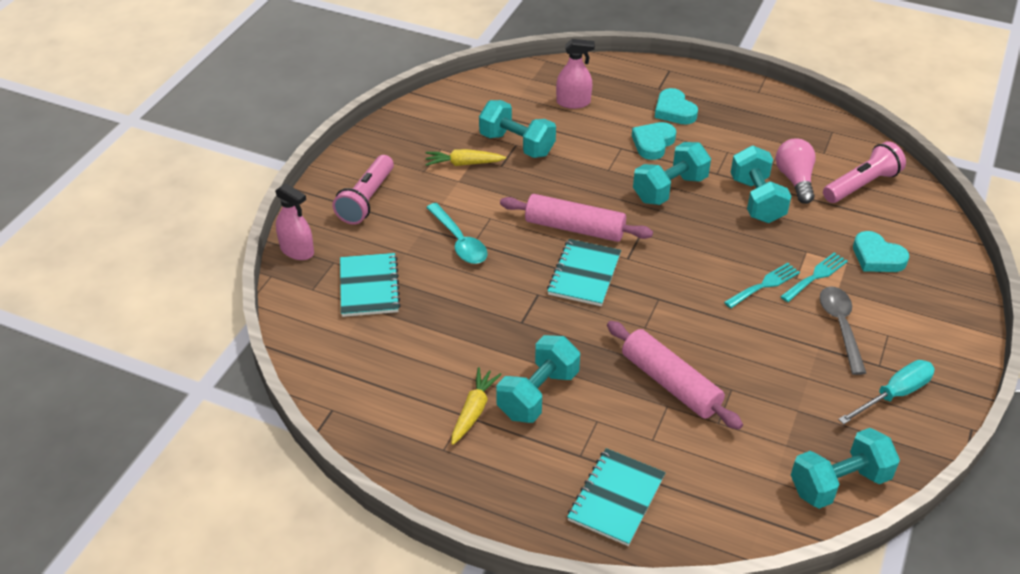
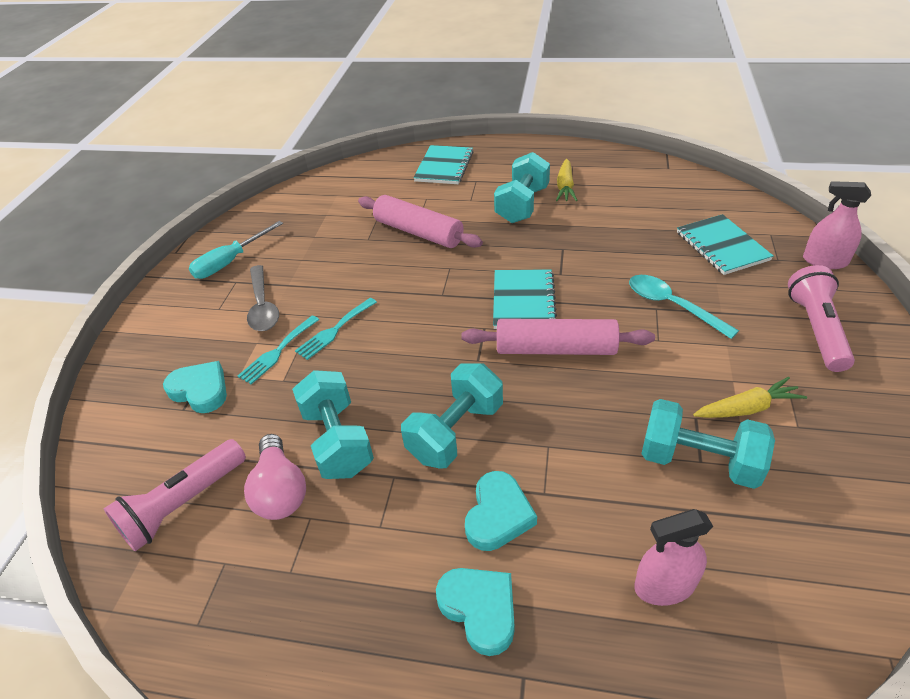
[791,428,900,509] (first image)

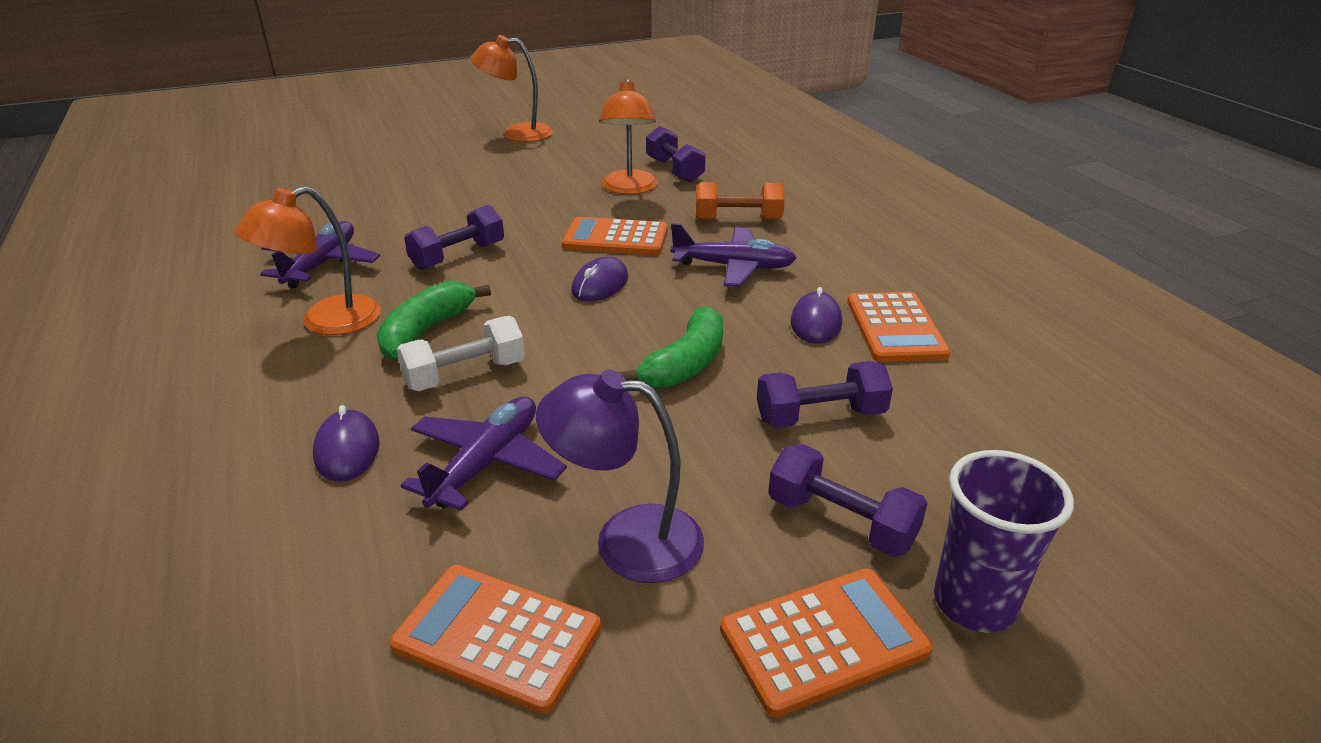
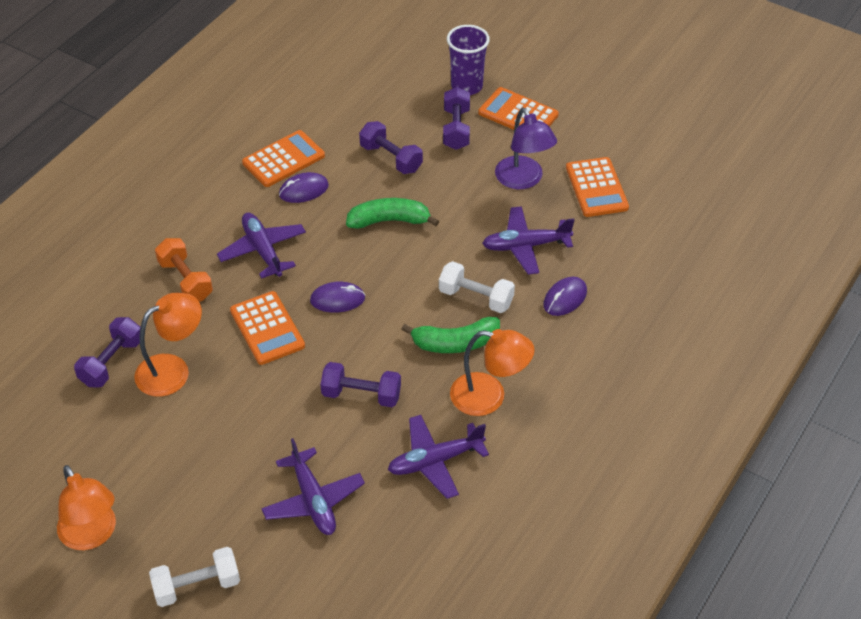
[261,438,365,535]
[149,547,240,607]

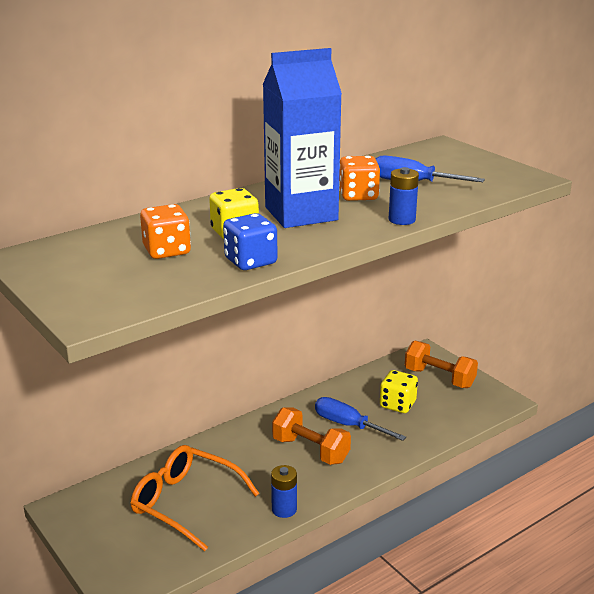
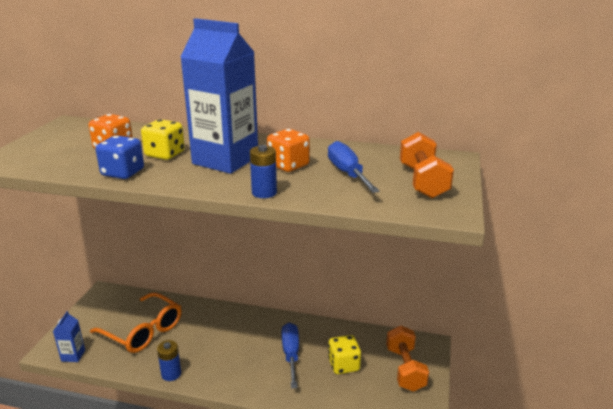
[400,132,454,198]
[90,292,181,353]
[53,311,85,362]

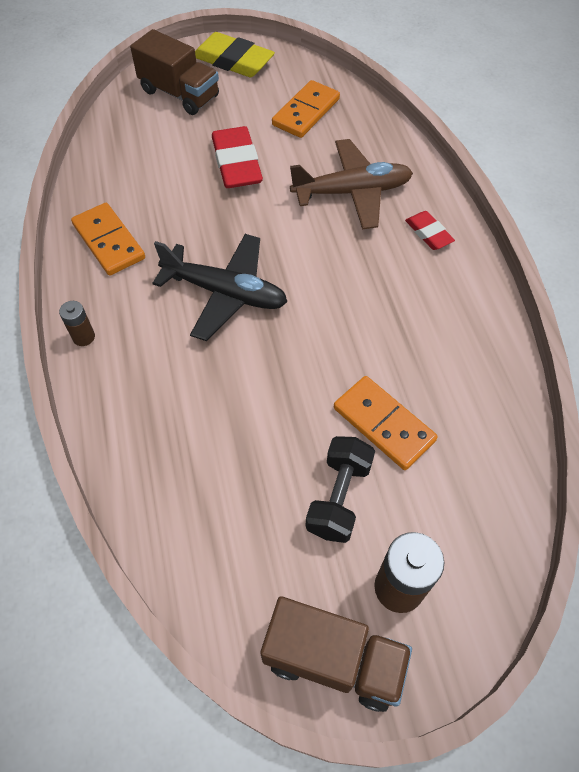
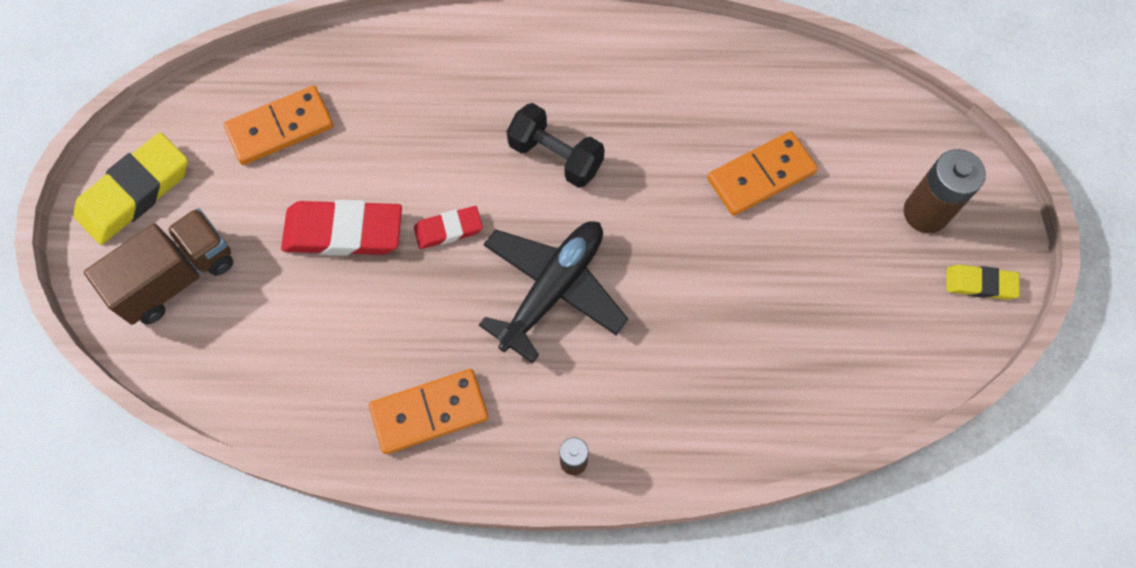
[224,86,333,165]
[290,139,413,229] (first image)
[414,206,483,249]
[507,103,605,188]
[946,265,1020,300]

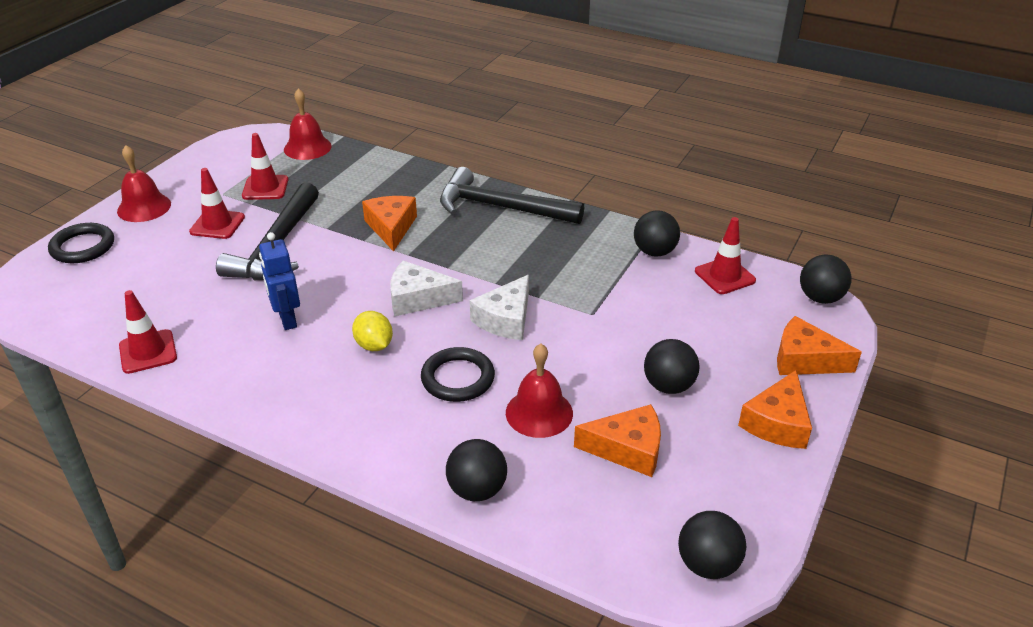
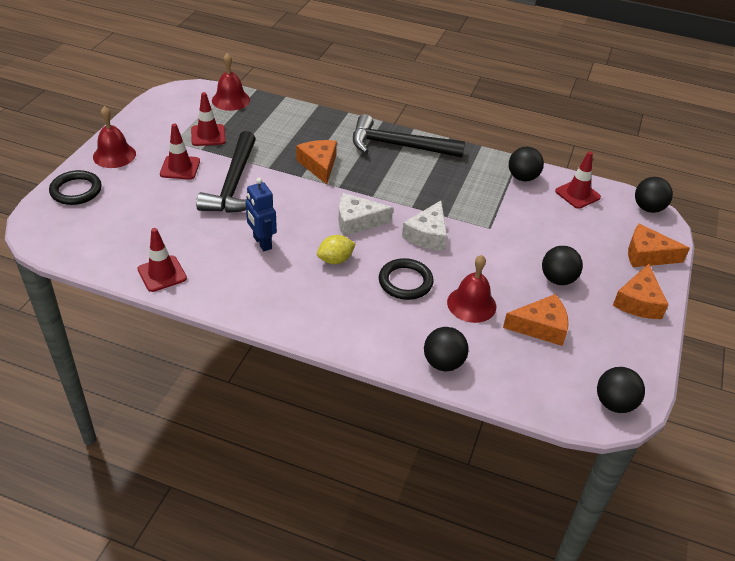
[317,235,356,264]

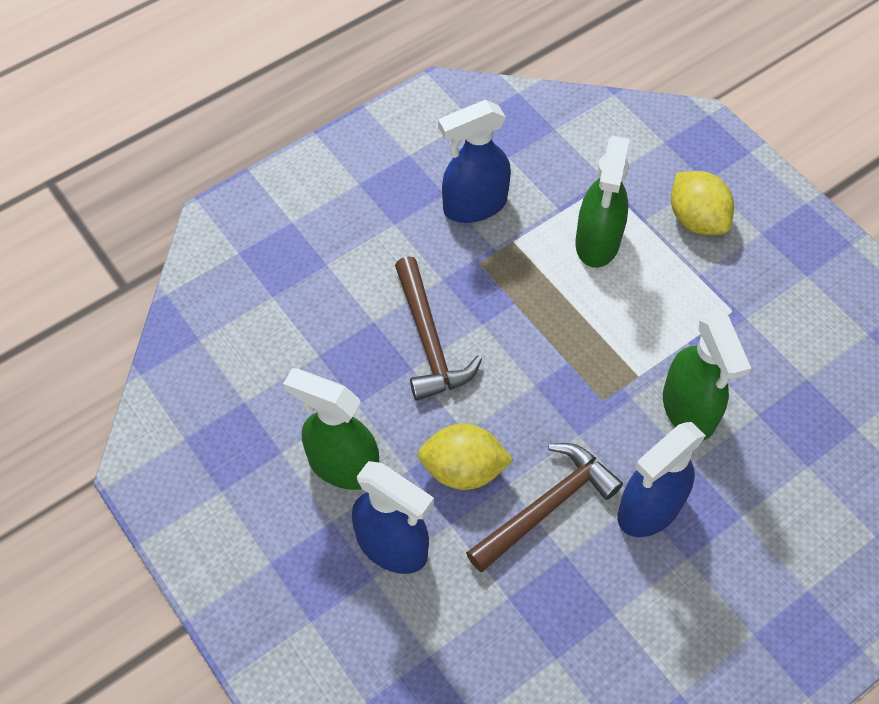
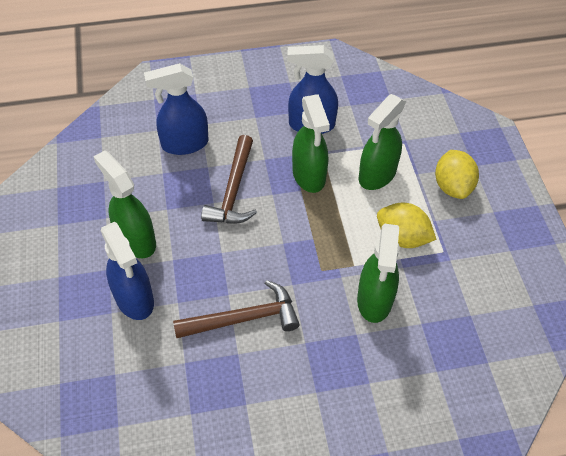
[144,63,209,155]
[377,203,437,248]
[292,94,330,193]

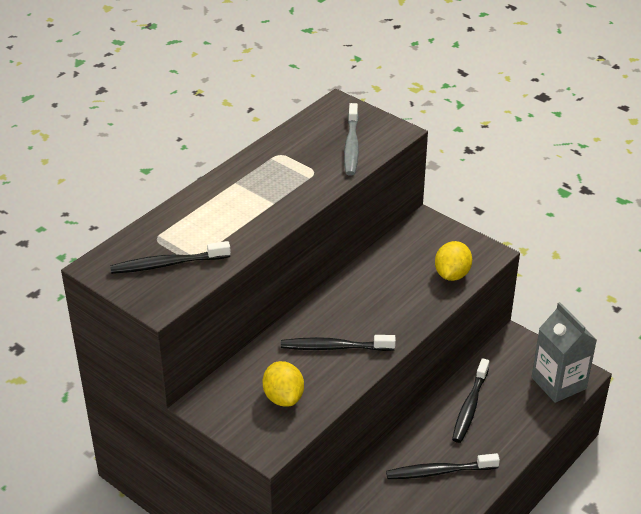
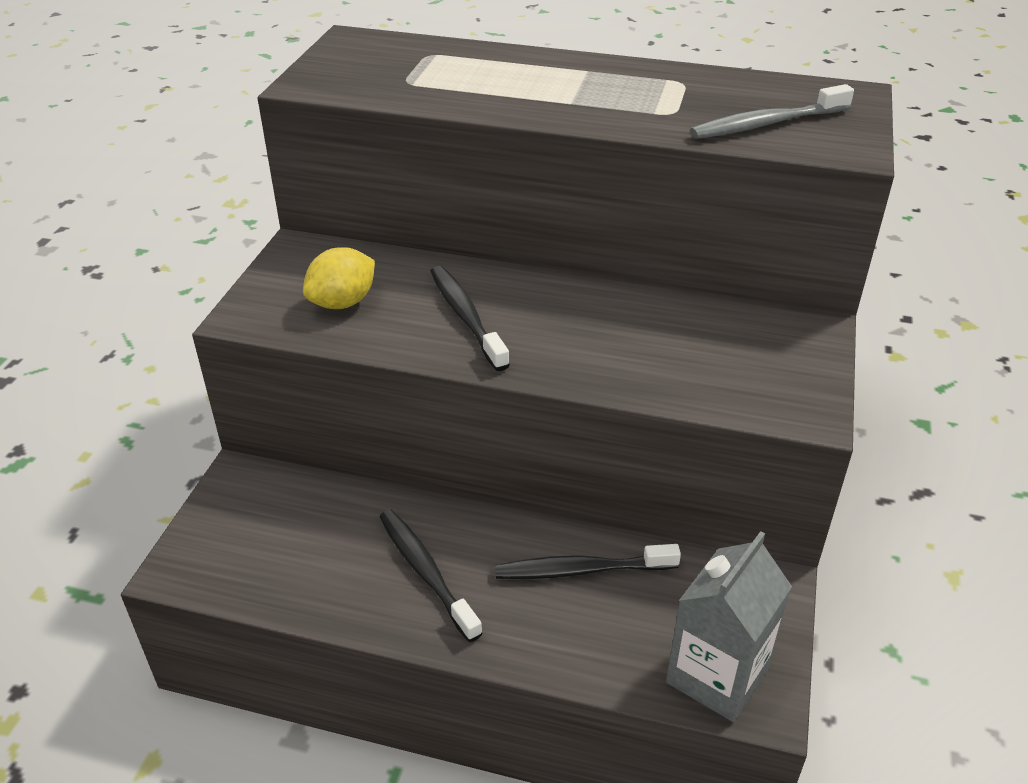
[110,241,231,274] (first image)
[435,241,472,281] (first image)

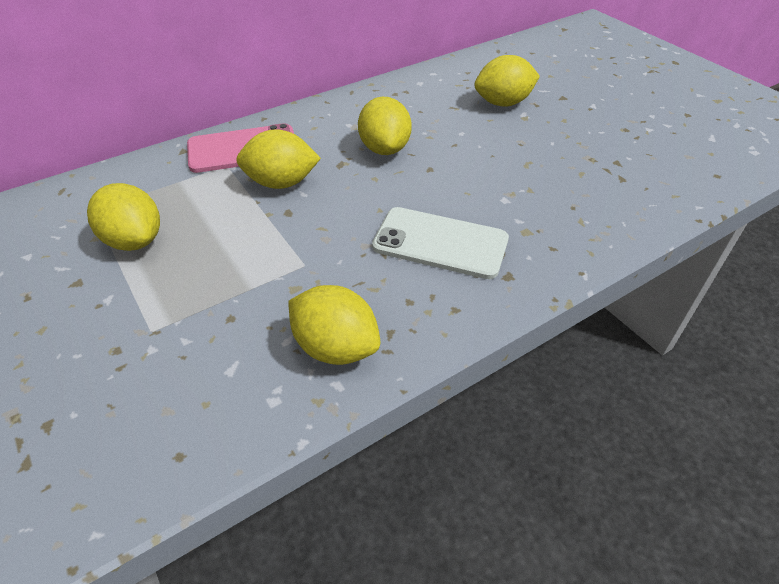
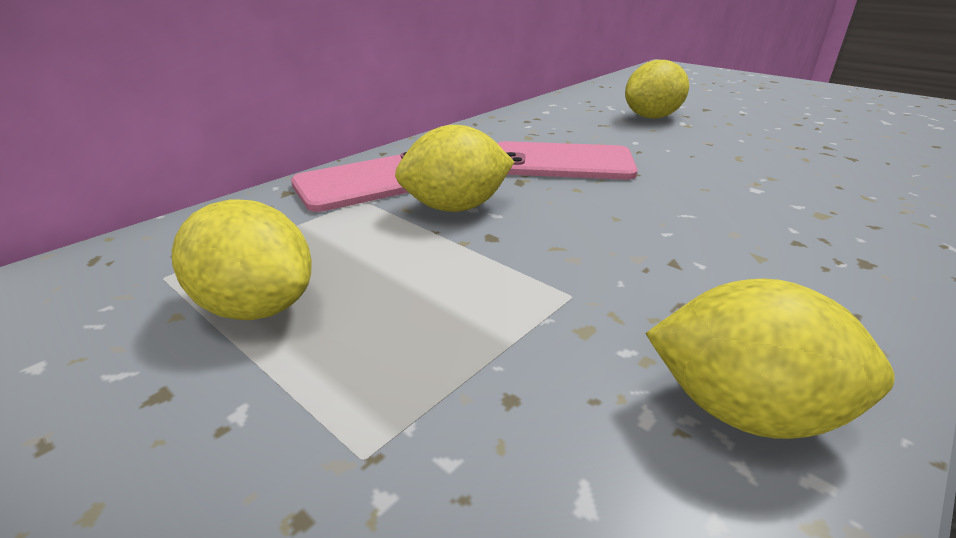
[498,141,638,180]
[372,207,509,279] (first image)

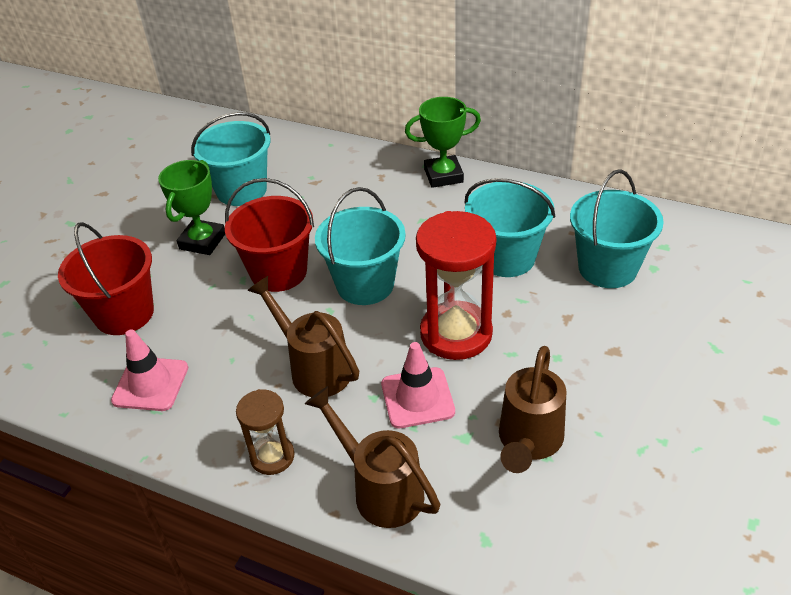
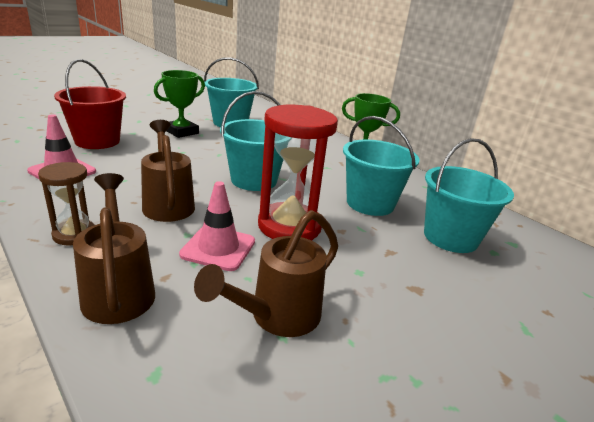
[225,178,314,292] (first image)

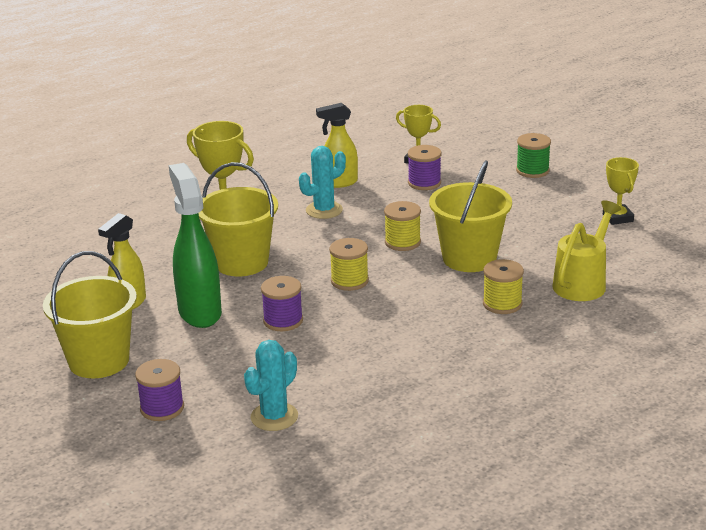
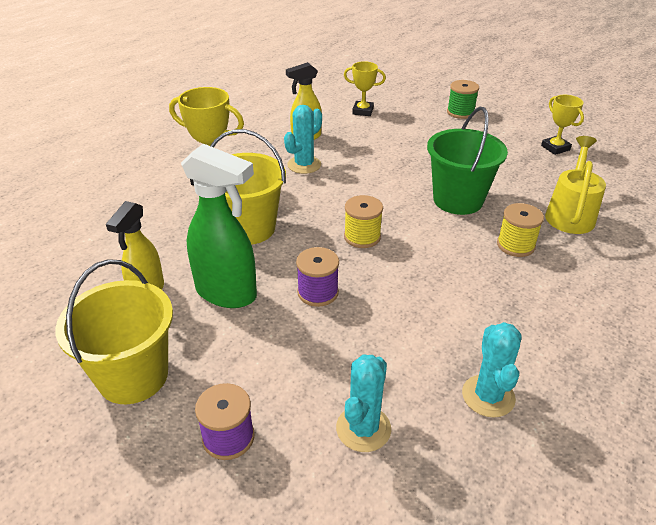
[408,145,441,190] (first image)
[427,107,508,215]
[181,144,257,308]
[384,201,421,251] (first image)
[462,322,522,418]

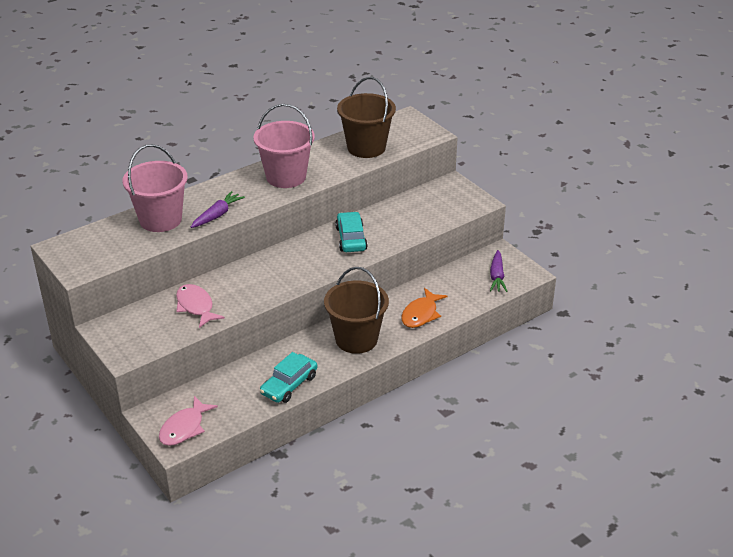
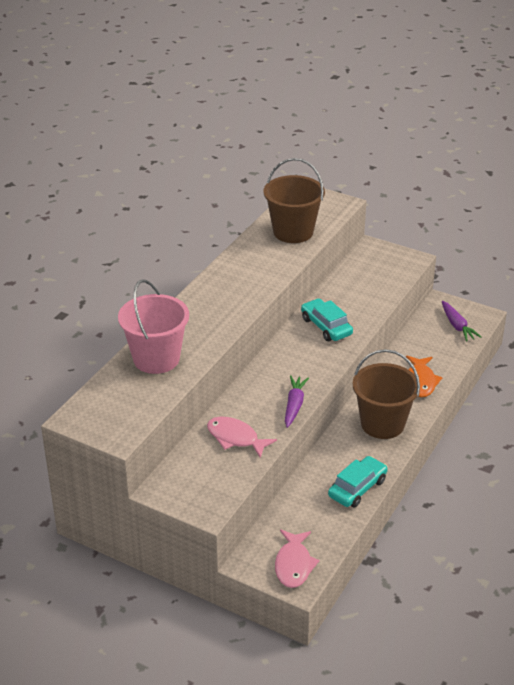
[253,104,315,188] (first image)
[285,375,309,428]
[328,456,388,507]

